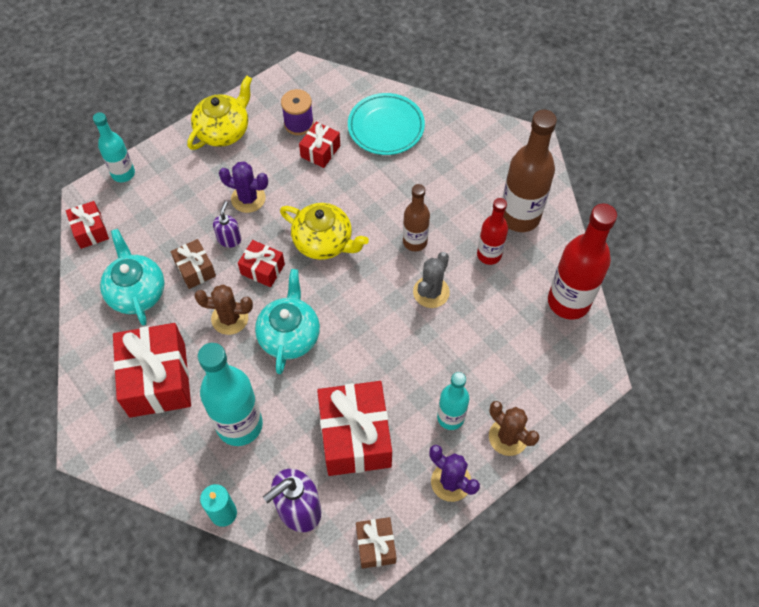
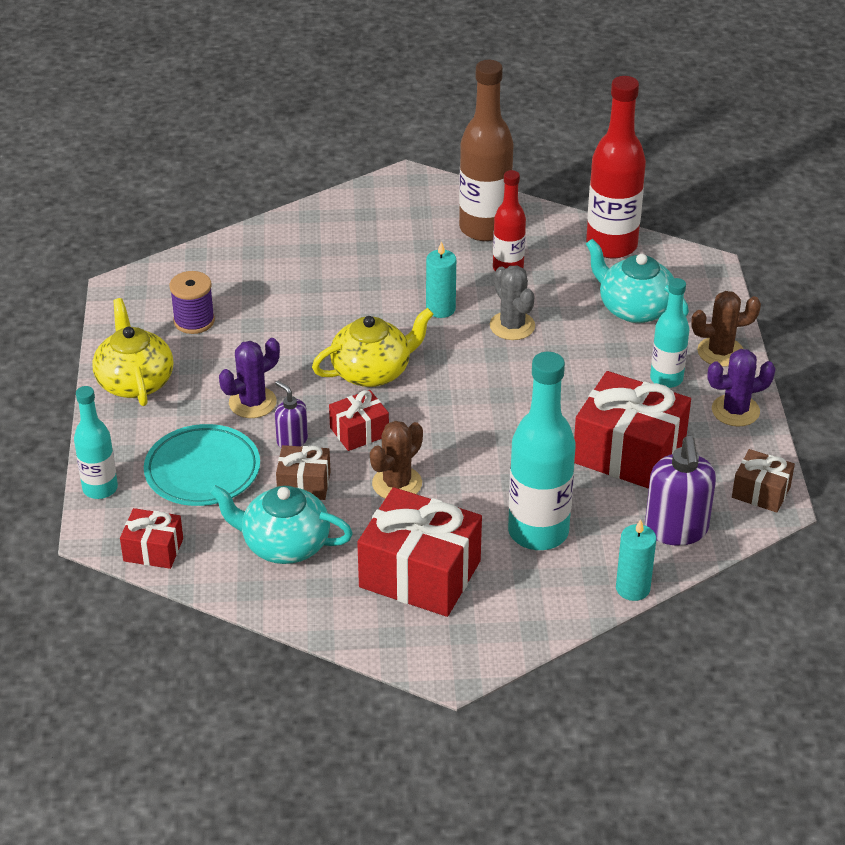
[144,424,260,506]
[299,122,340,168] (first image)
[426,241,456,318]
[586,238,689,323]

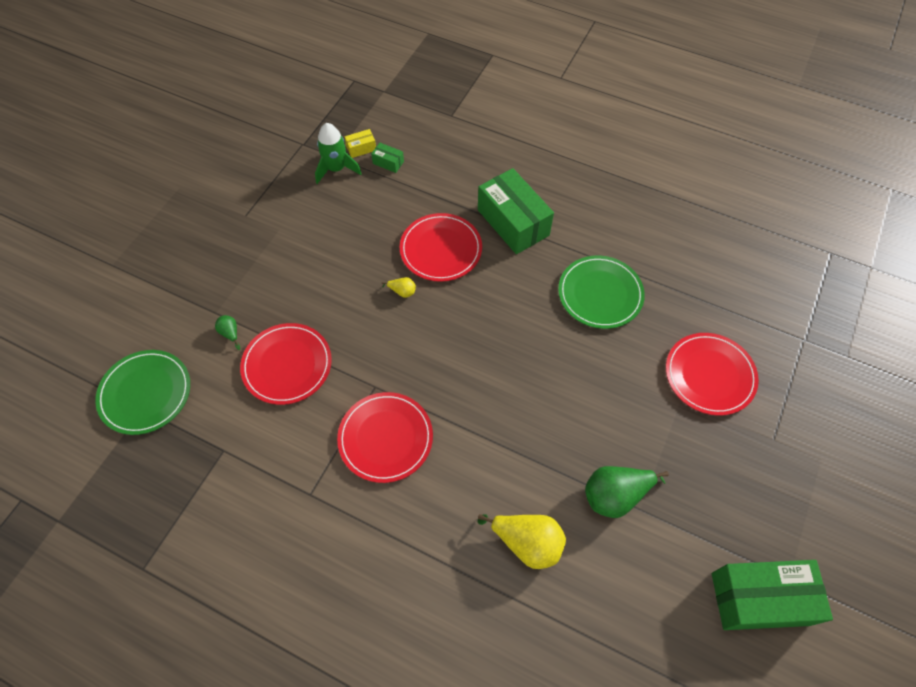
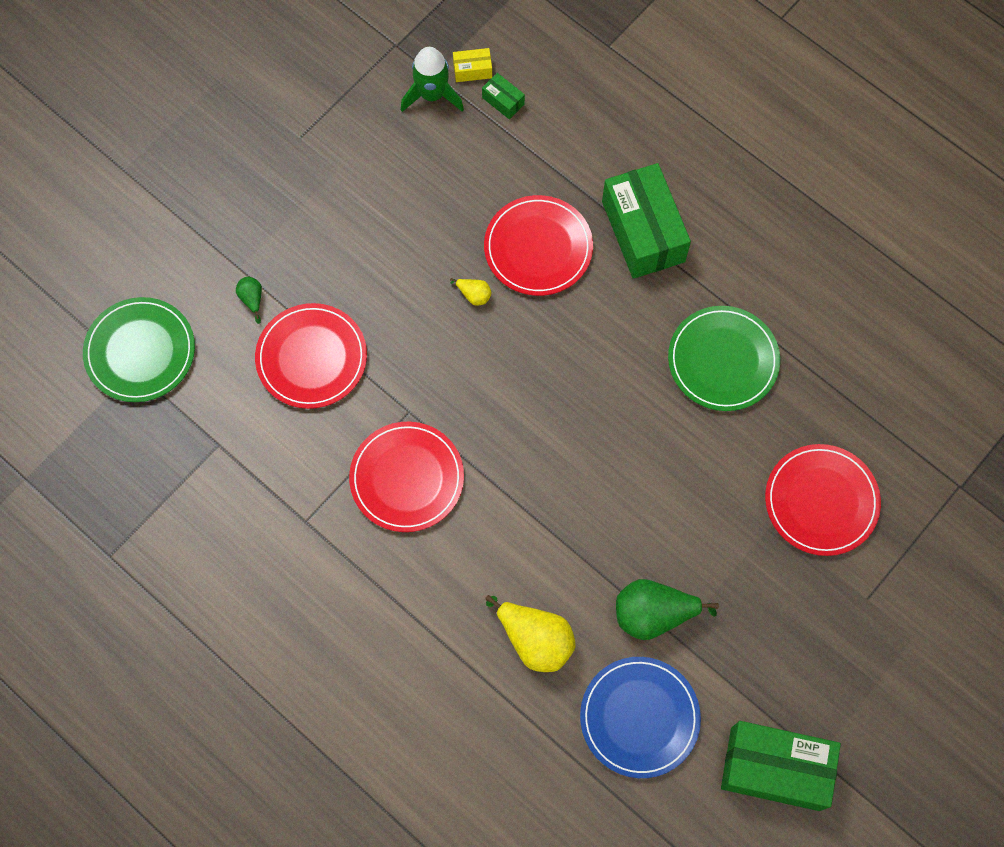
[580,657,701,778]

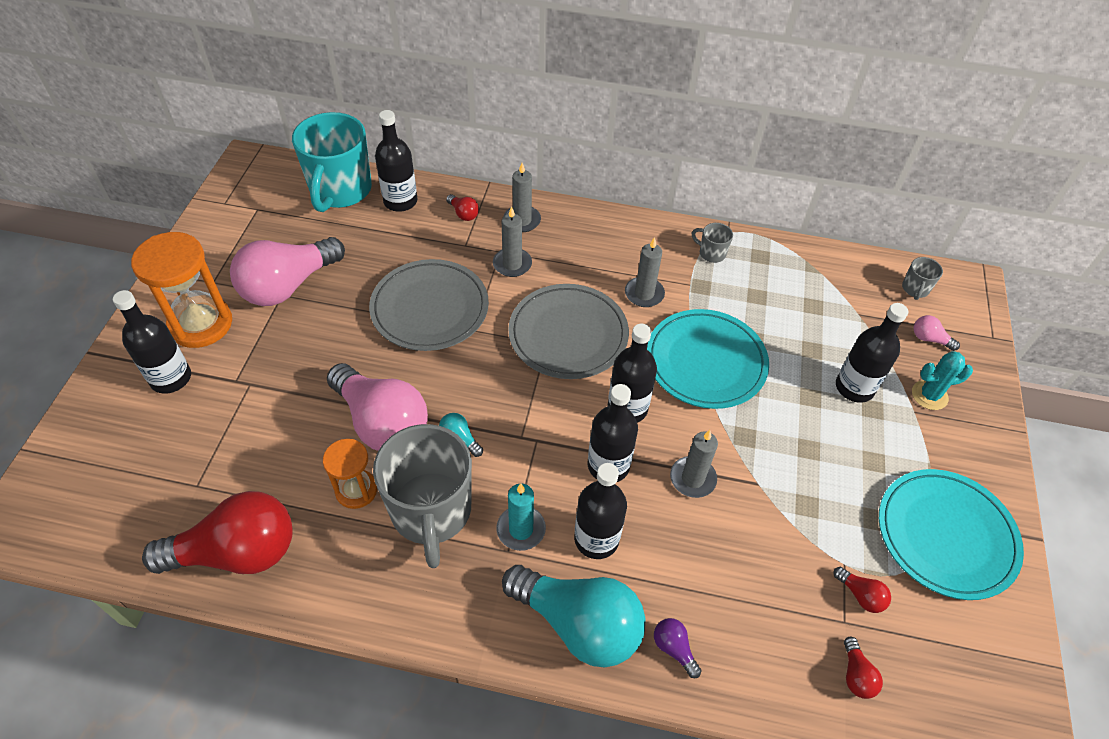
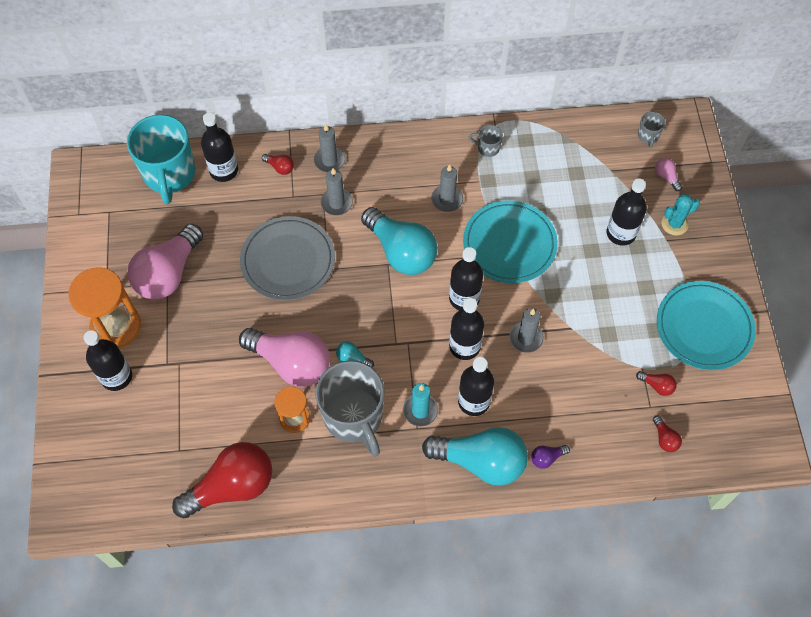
[361,207,438,275]
[655,158,682,191]
[531,445,570,469]

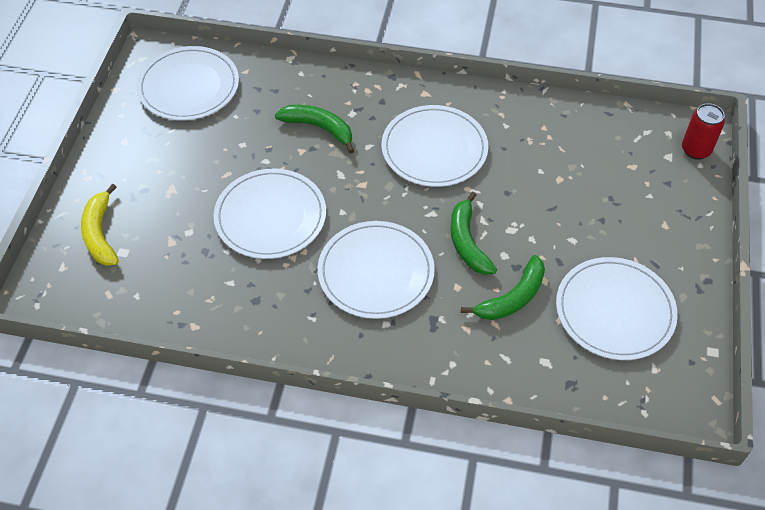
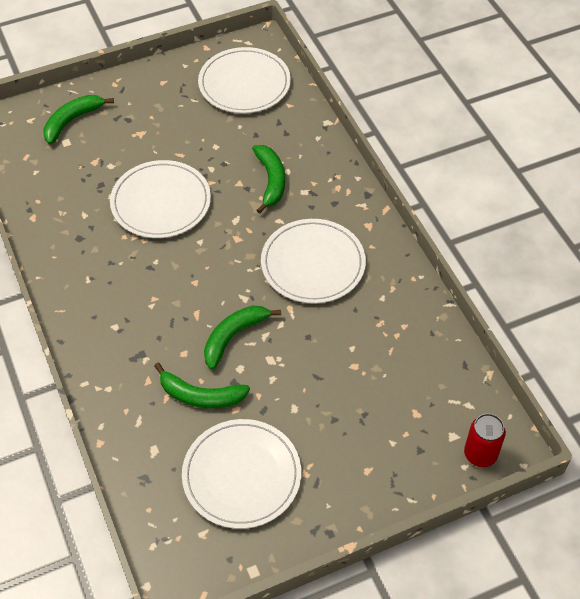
[43,95,114,144]
[318,221,435,319] (first image)

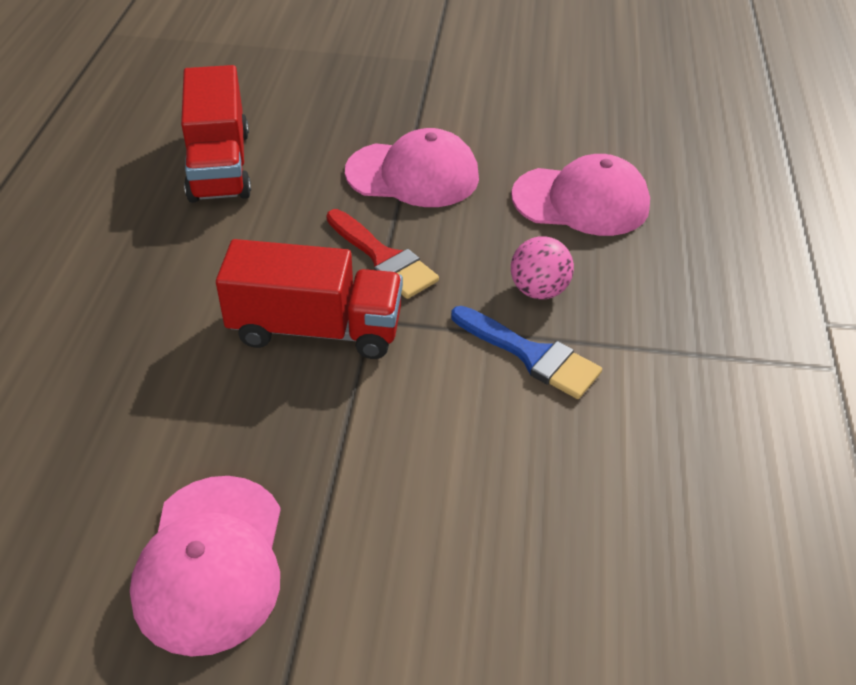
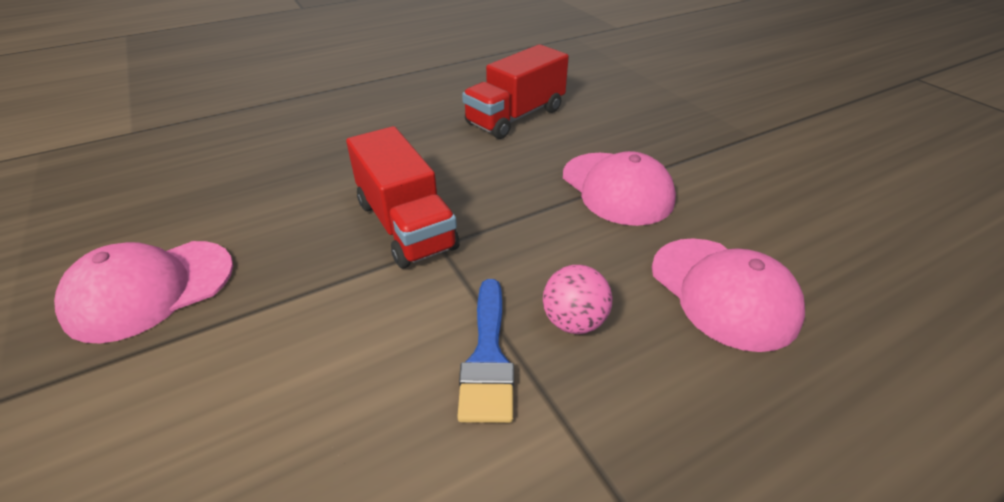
[326,209,439,299] (first image)

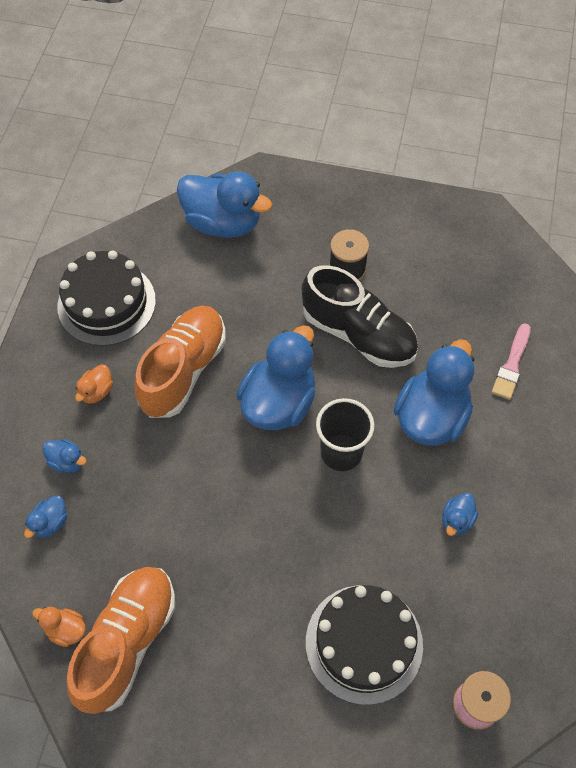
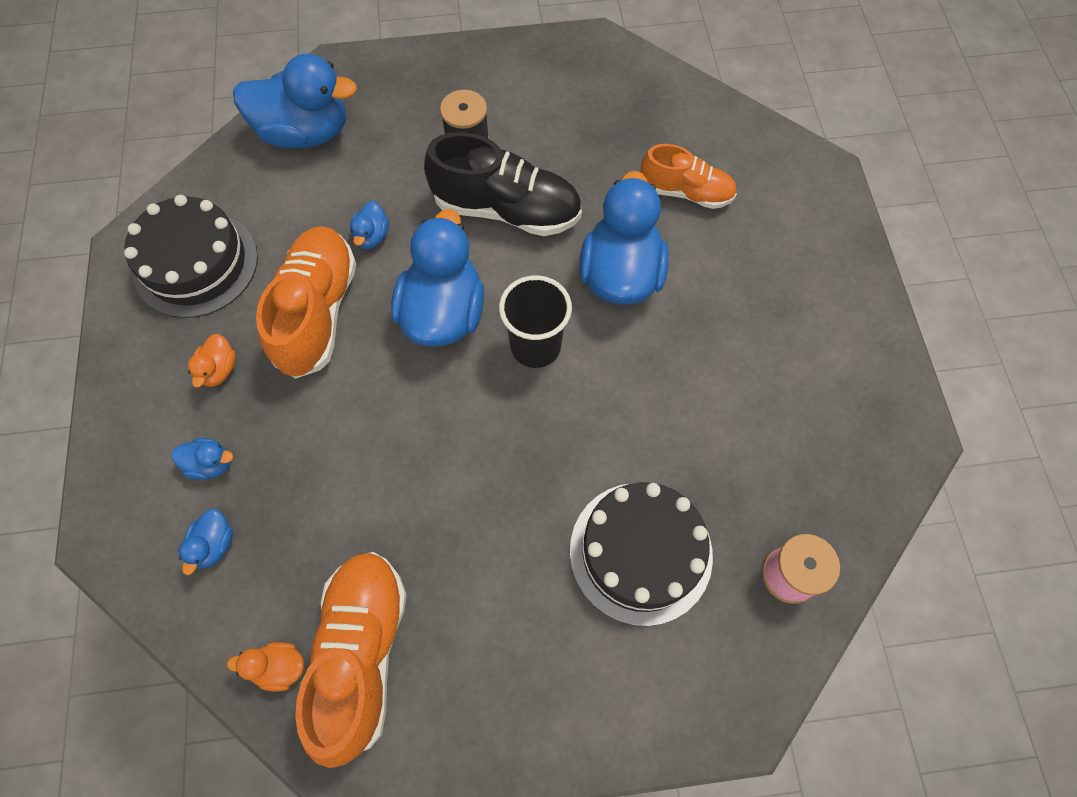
[641,144,737,209]
[350,201,389,249]

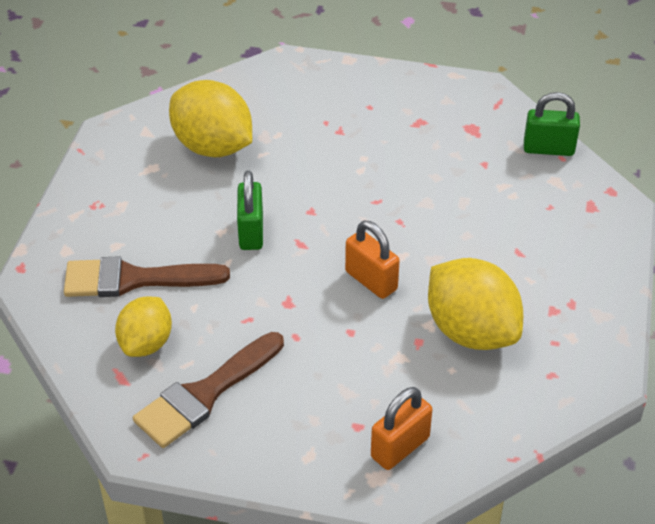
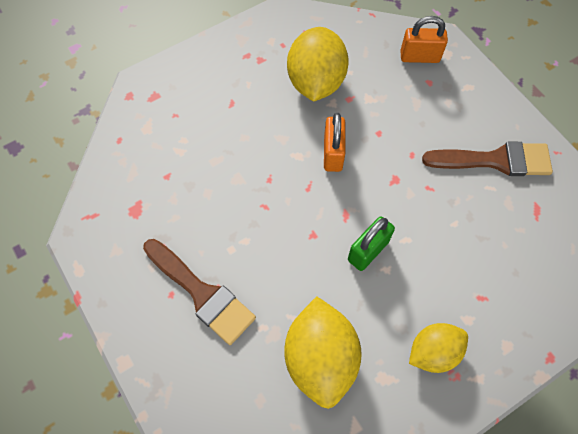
[524,92,580,156] (first image)
[143,239,256,345]
[409,323,468,373]

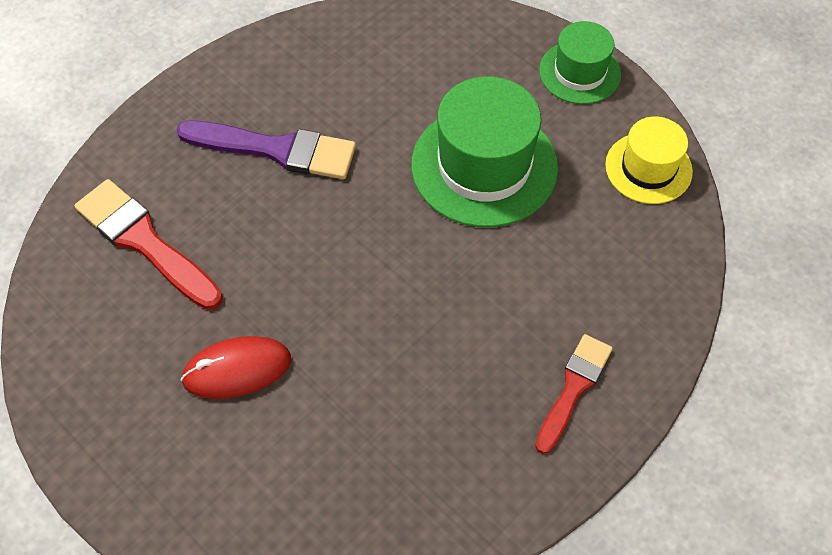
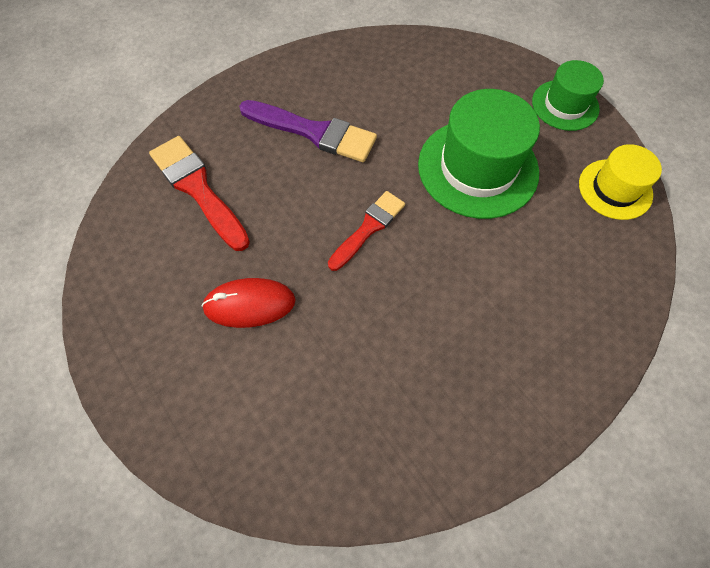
[328,191,405,271]

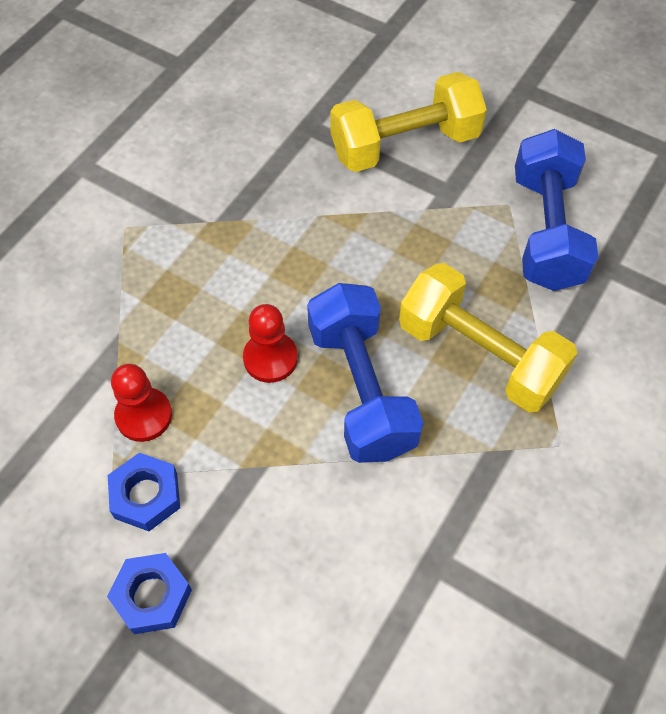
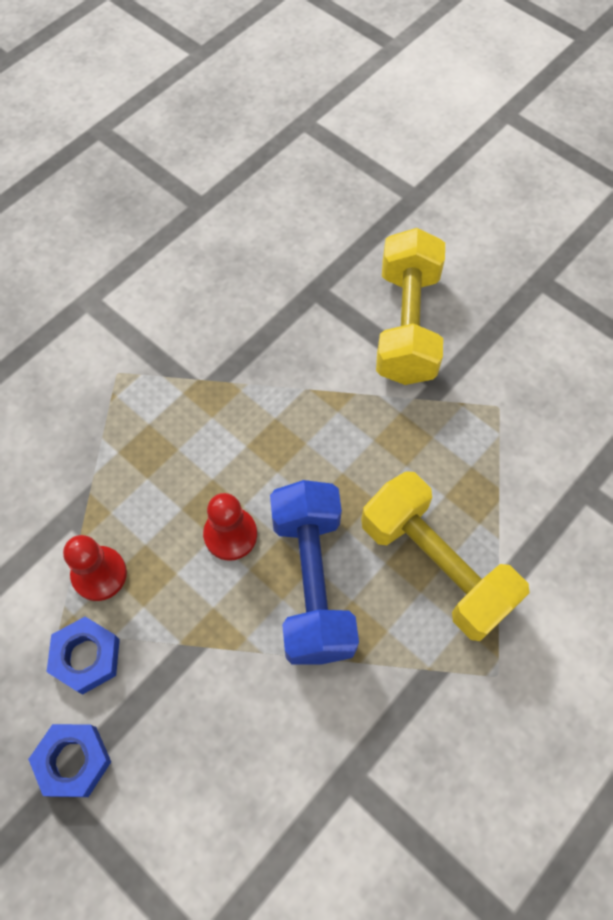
[376,228,445,385]
[515,129,598,291] (first image)

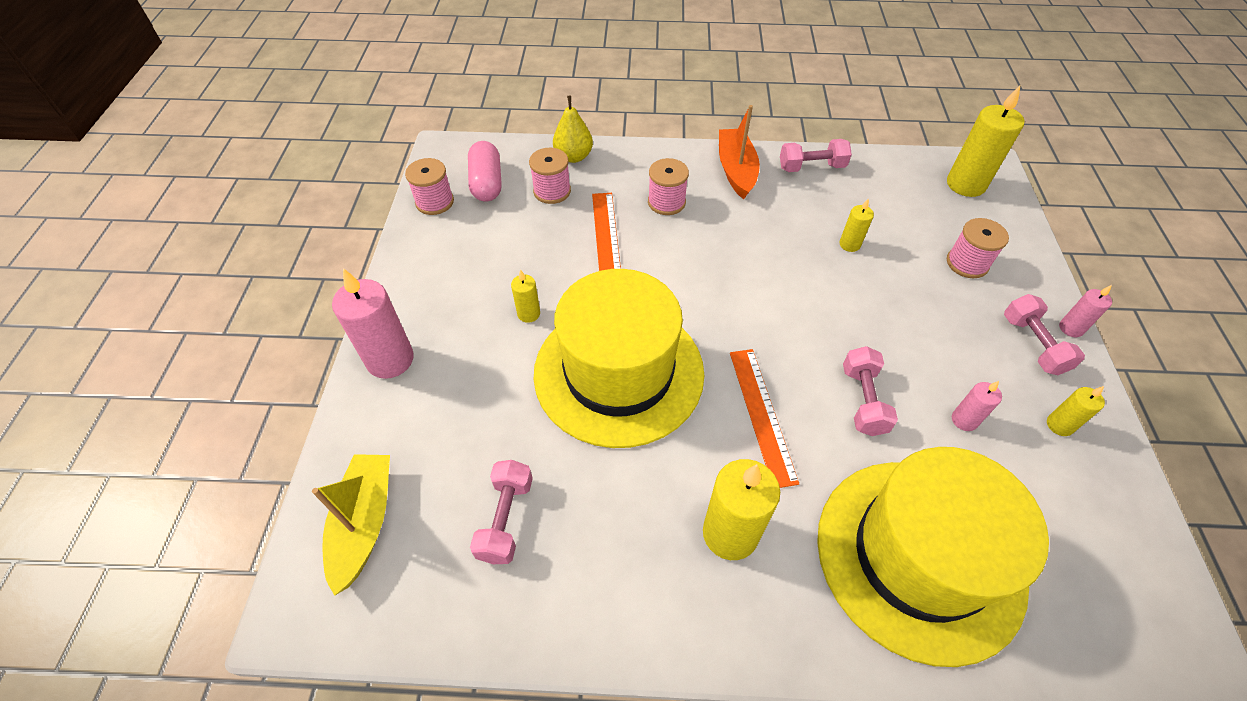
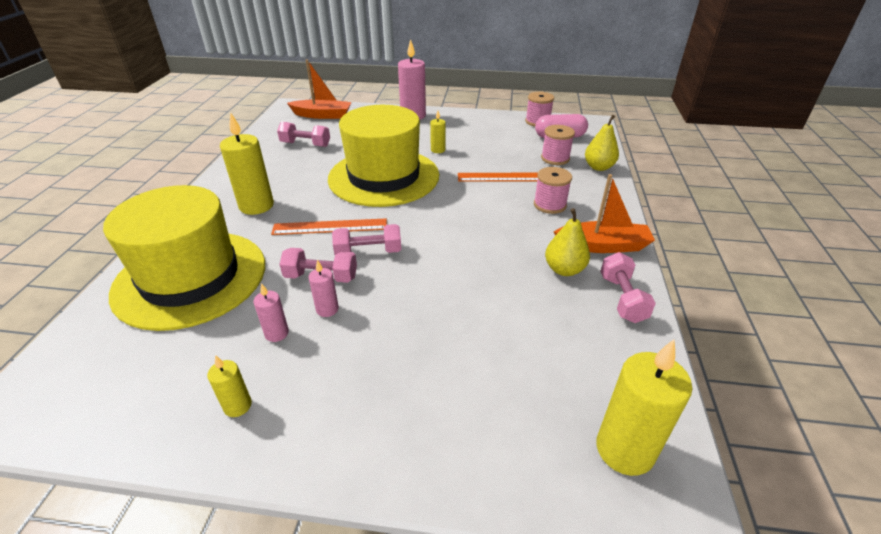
[839,198,874,252] (first image)
[947,218,1009,278] (first image)
[309,260,339,317]
[332,224,401,255]
[287,59,352,119]
[545,208,590,276]

